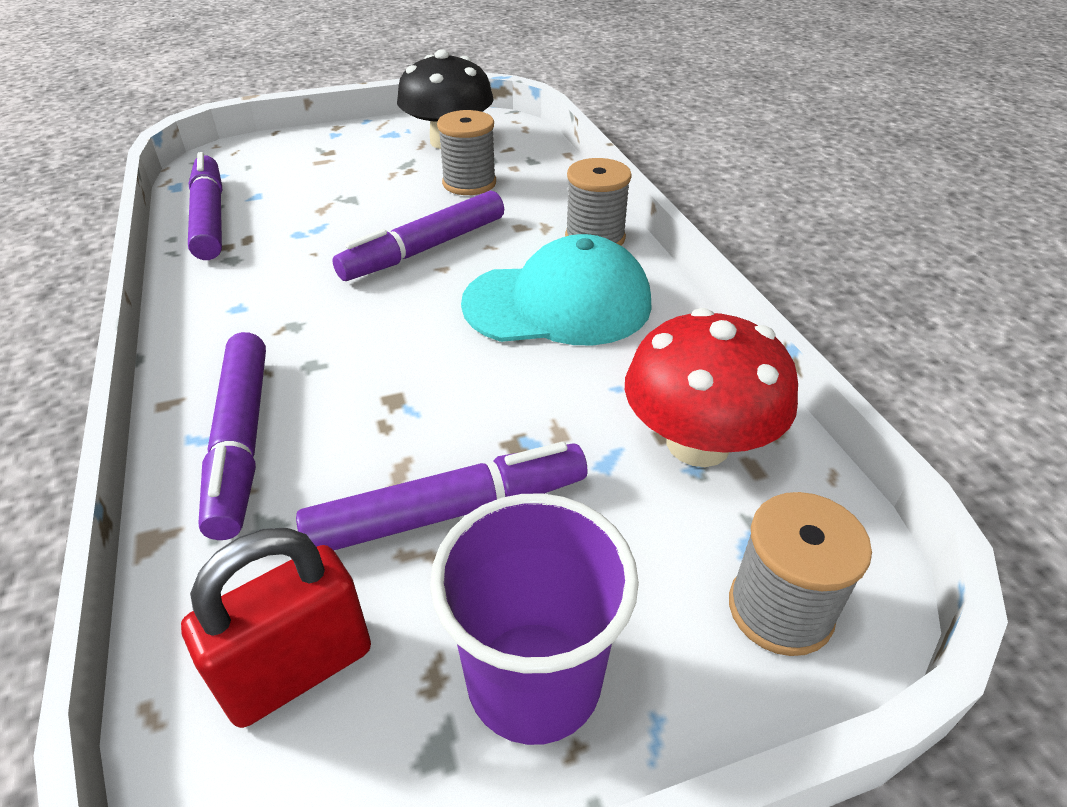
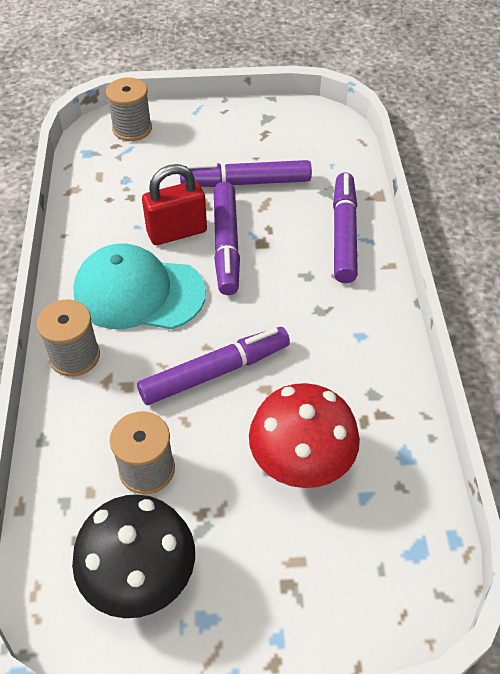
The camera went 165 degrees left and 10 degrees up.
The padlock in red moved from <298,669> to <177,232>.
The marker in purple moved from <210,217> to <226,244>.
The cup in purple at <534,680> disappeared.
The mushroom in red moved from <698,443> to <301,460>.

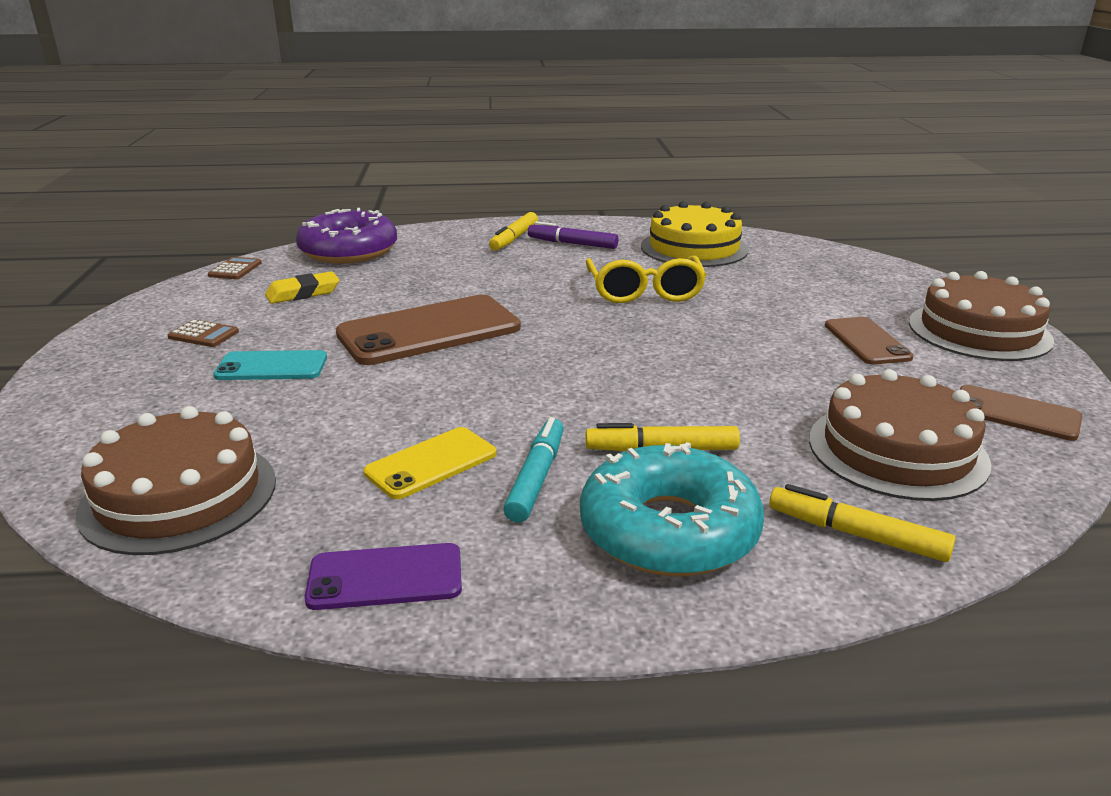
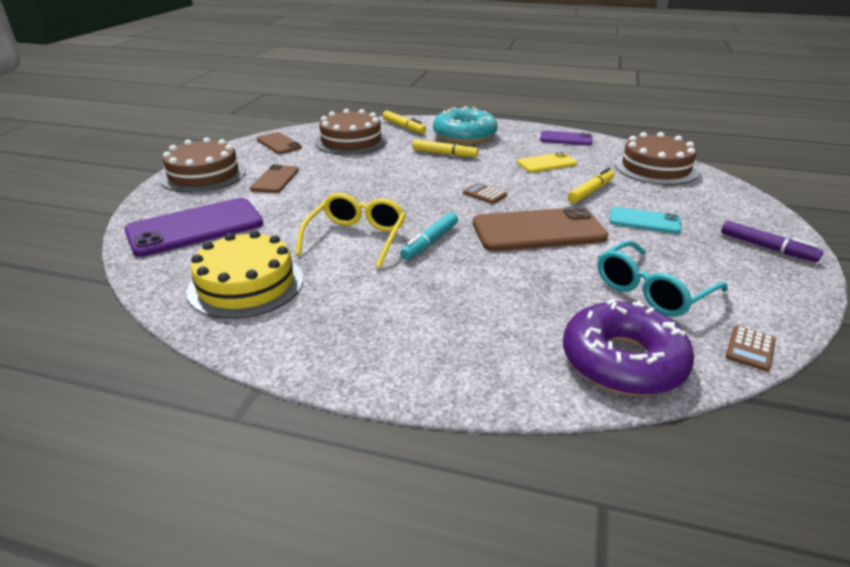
The camera went 160 degrees left and 5 degrees up.
The calculator in brown moved from <203,335> to <484,194>.
The eraser in yellow at <303,293> was replaced by the glasses in turquoise at <651,291>.
The marker in yellow moved from <514,238> to <591,191>.
The marker in turquoise moved from <536,478> to <430,242>.
The marker in purple moved from <572,244> to <767,247>.
The phone in purple at <195,228> appeared.

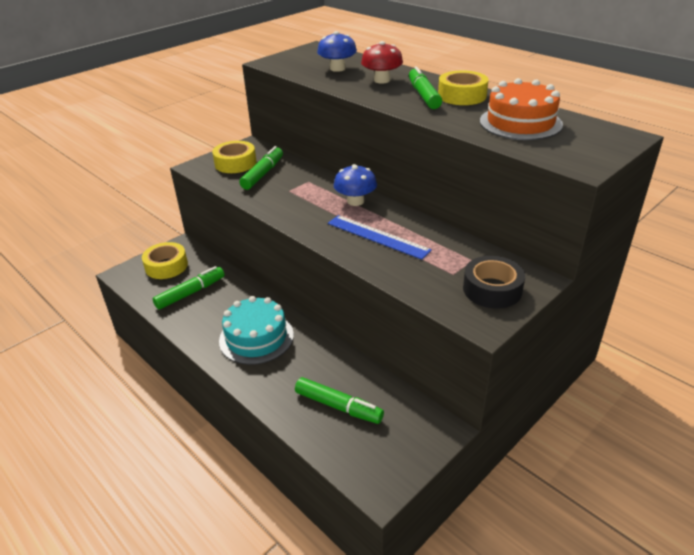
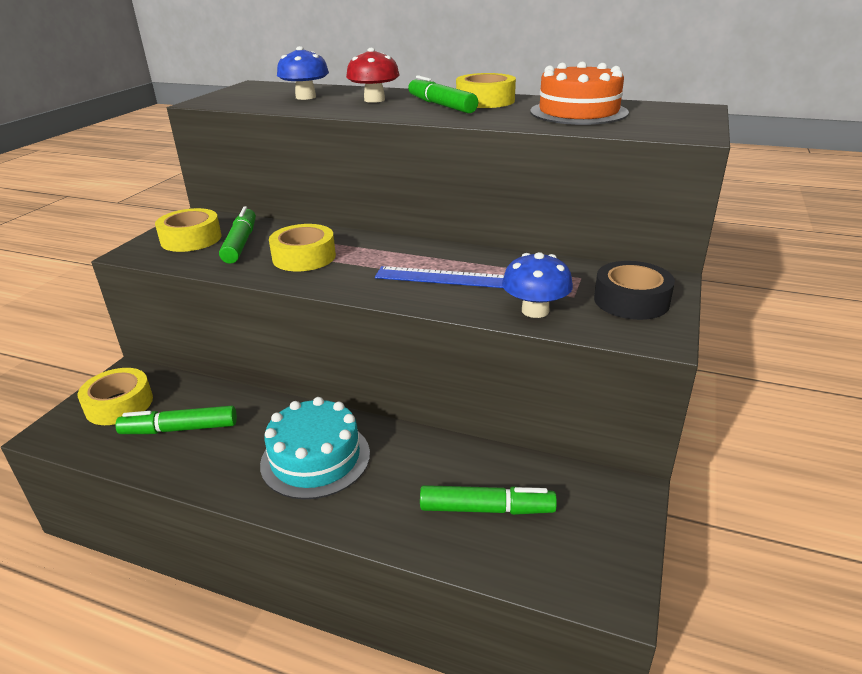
The camera went 25 degrees left and 5 degrees down.
The marker in green at <191,293> turned 120 degrees counterclockwise.
The mushroom in blue moved from <355,201> to <535,311>.
The tape in yellow at <304,257> appeared.

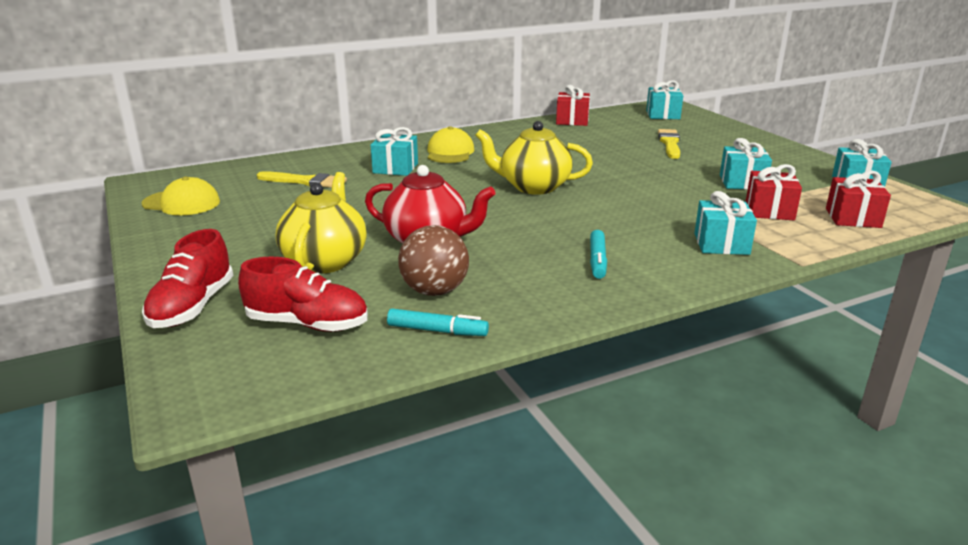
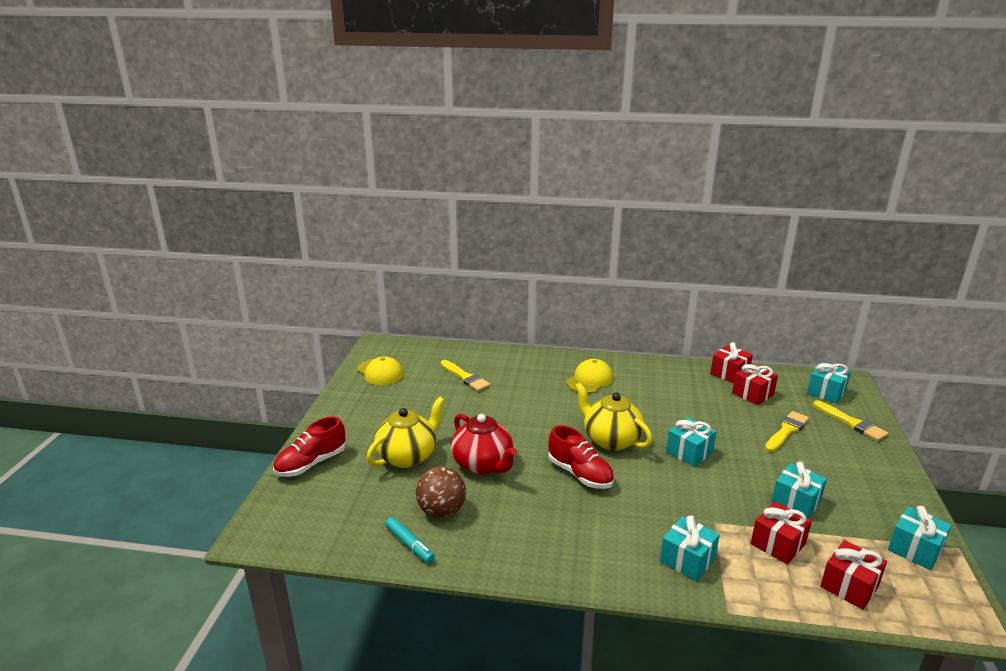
The camera went 35 degrees right and 0 degrees up.
The shoe in red moved from <307,324> to <580,474>.
The gift in turquoise moved from <395,168> to <689,452>.
The marker in turquoise at <597,260> disappeared.
The gift in red at <752,394> appeared.
The brush in yellow at <851,423> appeared.

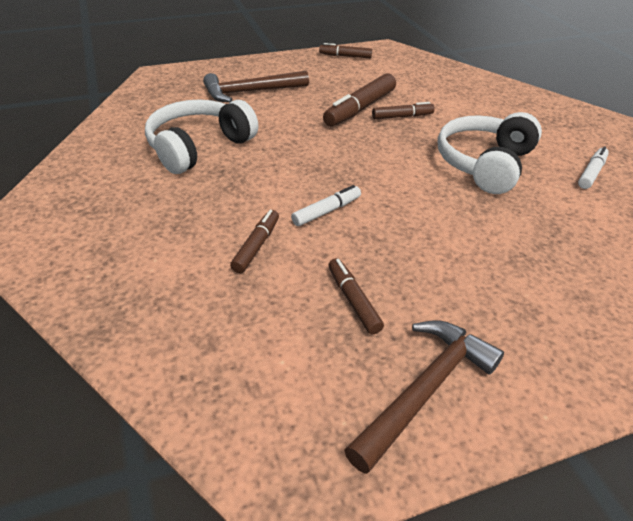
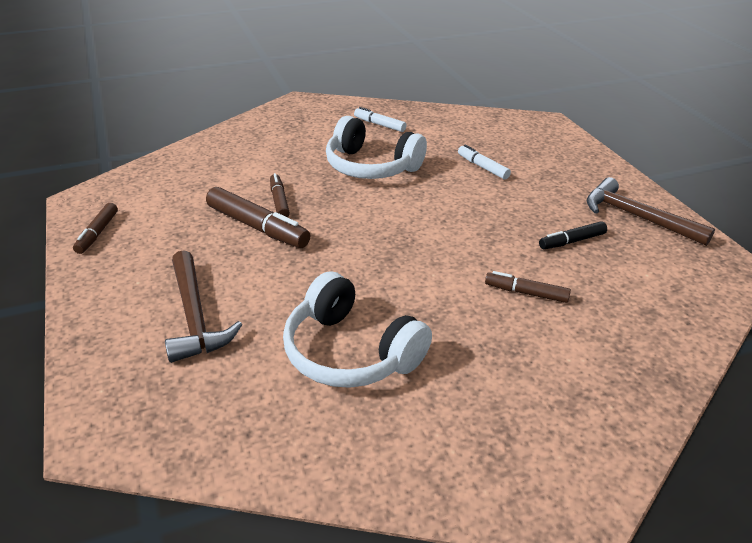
The camera went 90 degrees left and 5 degrees down.
The marker in white moved from <326,211> to <482,167>.
The marker in brown at <353,300> became the marker in black at <572,241>.

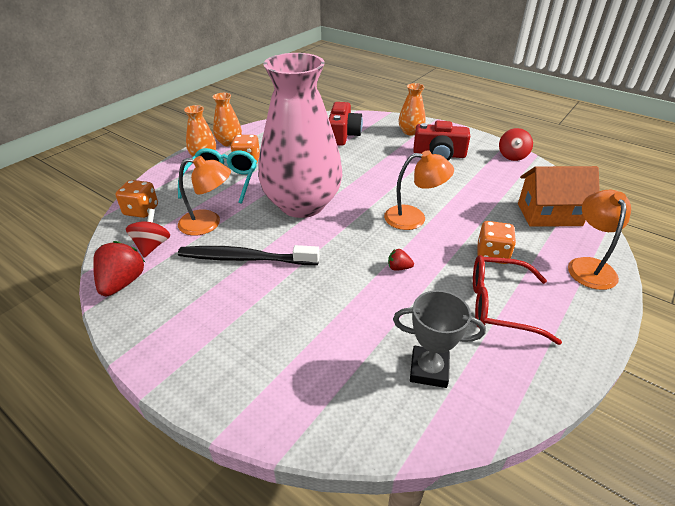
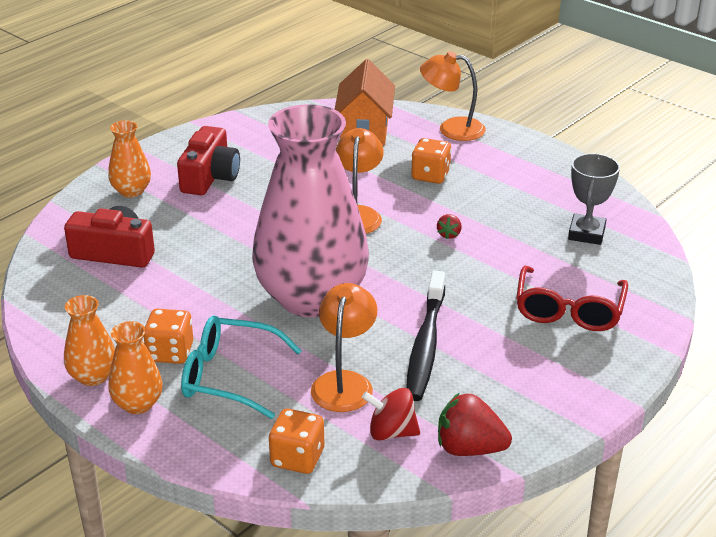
The camera went 85 degrees left and 5 degrees down.
The glasses in red moved from <500,305> to <569,310>.
The spinning top in red at <512,156> disappeared.

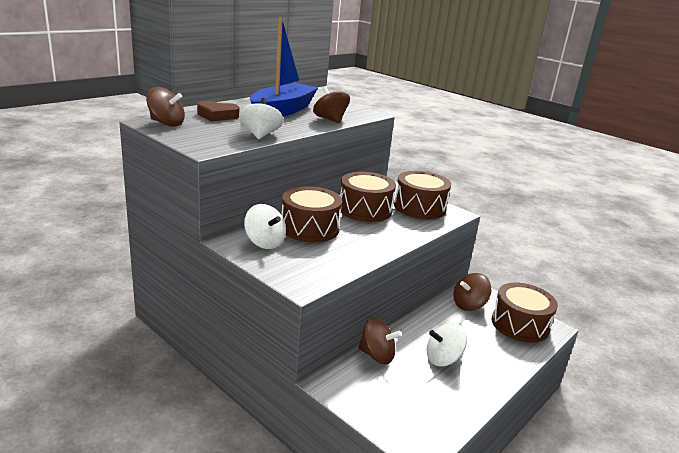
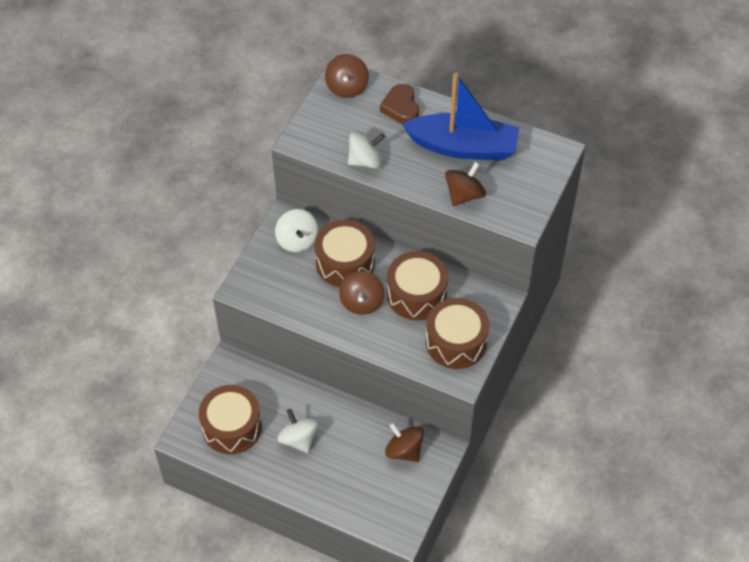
The camera went 75 degrees right and 30 degrees up.
The spinning top in white at <264,242> turned 45 degrees counterclockwise.
The spinning top in brown moved from <377,355> to <361,302>.
The drum in brown moved from <520,324> to <232,427>.

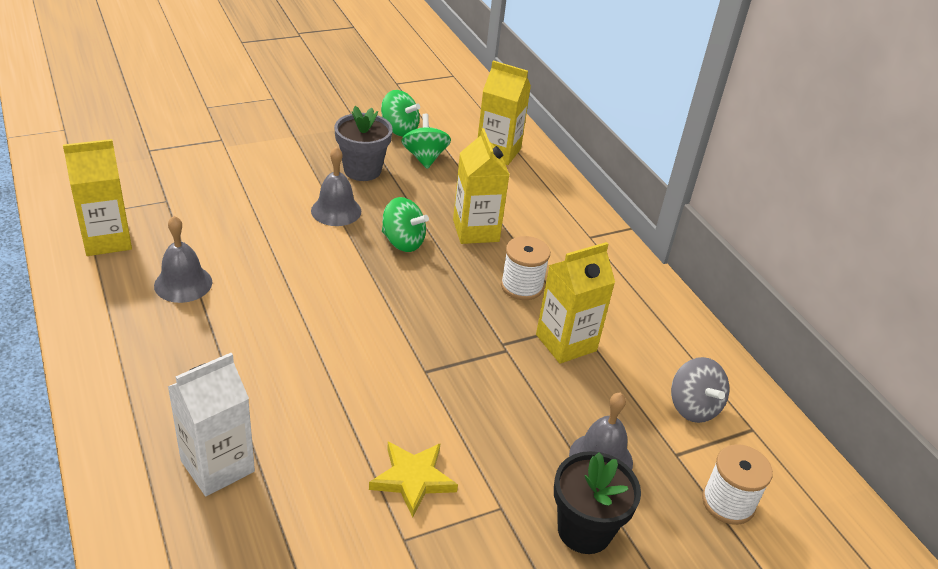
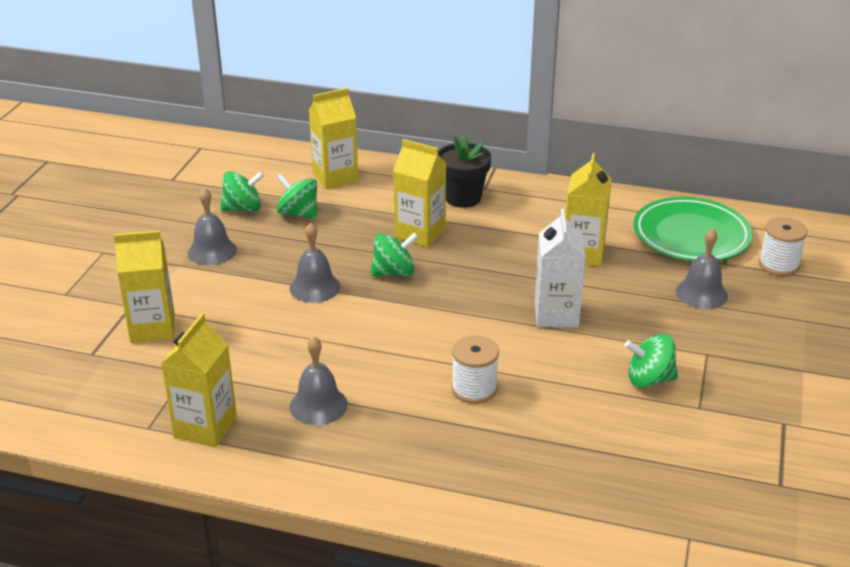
The camera went 45 degrees left and 5 degrees down.
The carton in white moved from <217,466> to <556,315>.
The flower pot in grey at <362,170> disappeared.
The star in yellow at <413,479> was replaced by the spinning top in green at <649,379>.
The spool in white moved from <522,286> to <474,389>.
The flower pot in black moved from <584,530> to <462,198>.
The spinning top in grey at <693,407> was replaced by the plate in green at <691,235>.
The carton in yellow at <152,328> appeared.
The bell in grey at <212,251> appeared.

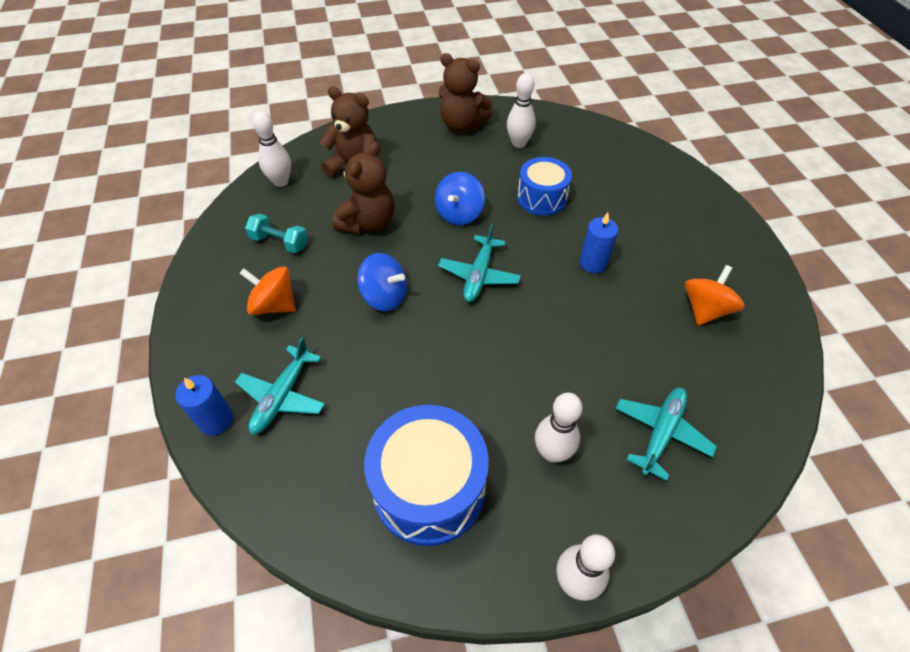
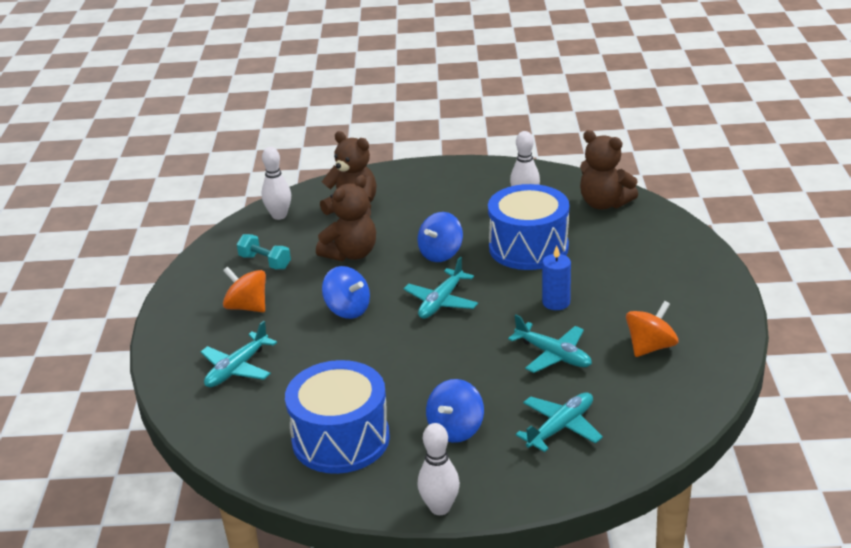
The camera went 15 degrees right and 20 degrees down.
The candle in blue at <216,420> disappeared.
The teddy bear in brown moved from <462,125> to <604,203>.
The drum in blue at <541,198> changed to 1.57 times the size.
The bowling pin in white at <552,452> was replaced by the spinning top in blue at <455,429>.
The plane in turquoise at <553,355> appeared.

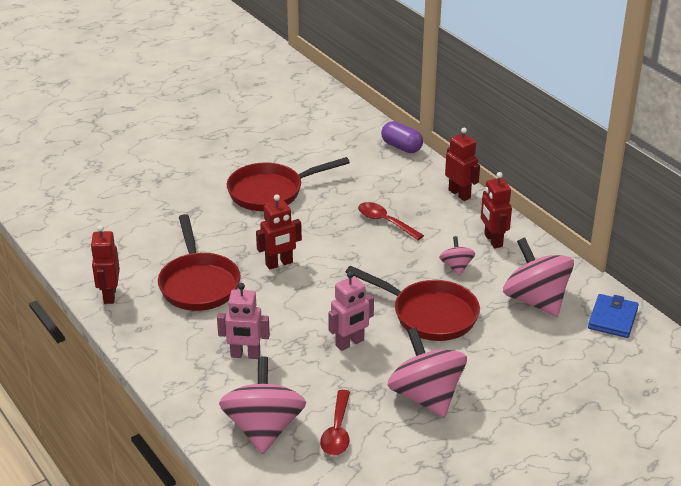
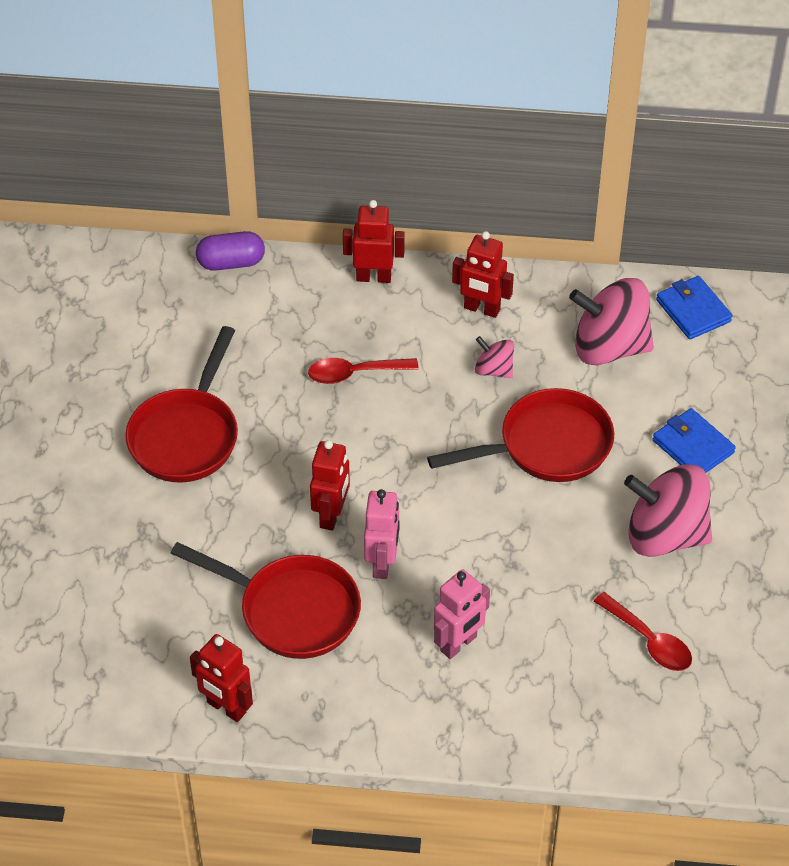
The camera went 50 degrees left and 15 degrees up.
The spinning top in pink at <263,428> disappeared.
The robot in pink moved from <350,343> to <382,563>.
The wallet in blue at <693,446> appeared.

